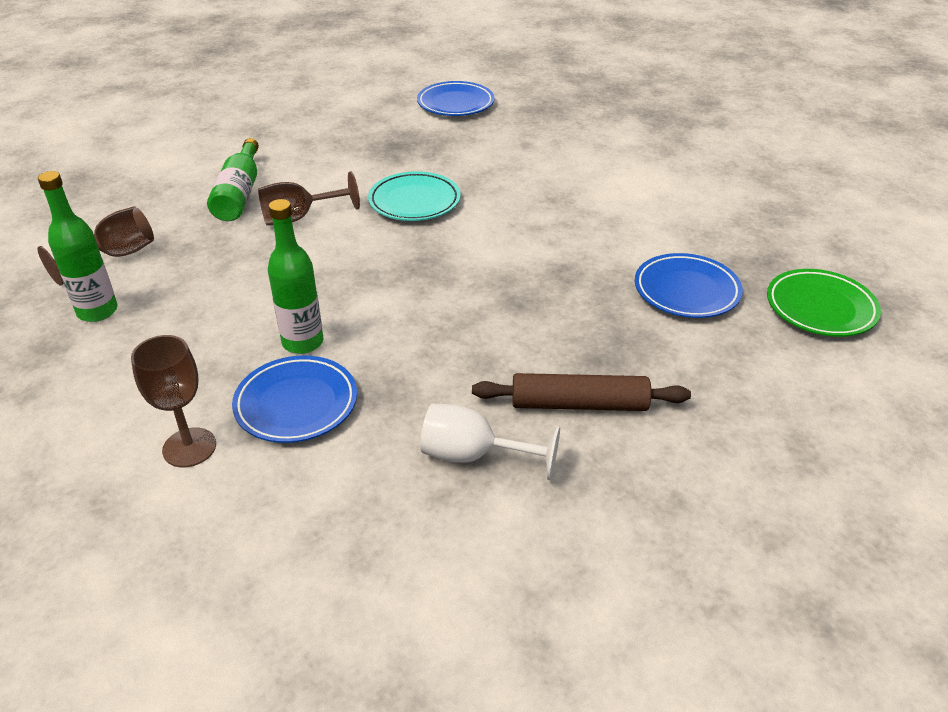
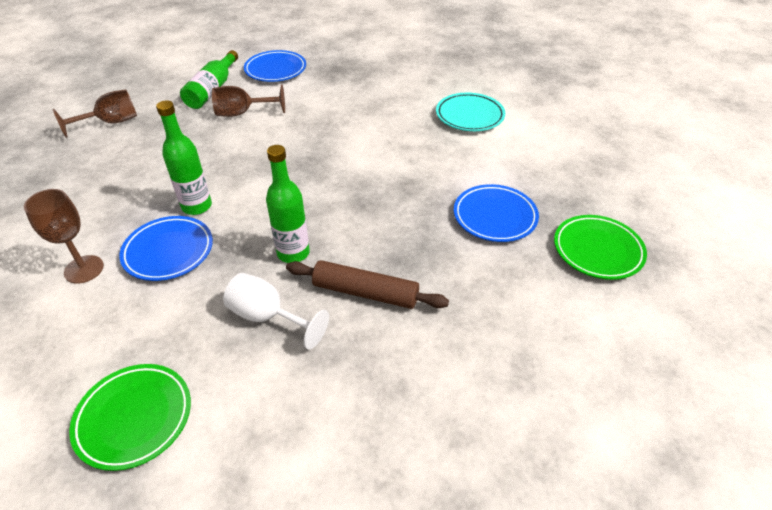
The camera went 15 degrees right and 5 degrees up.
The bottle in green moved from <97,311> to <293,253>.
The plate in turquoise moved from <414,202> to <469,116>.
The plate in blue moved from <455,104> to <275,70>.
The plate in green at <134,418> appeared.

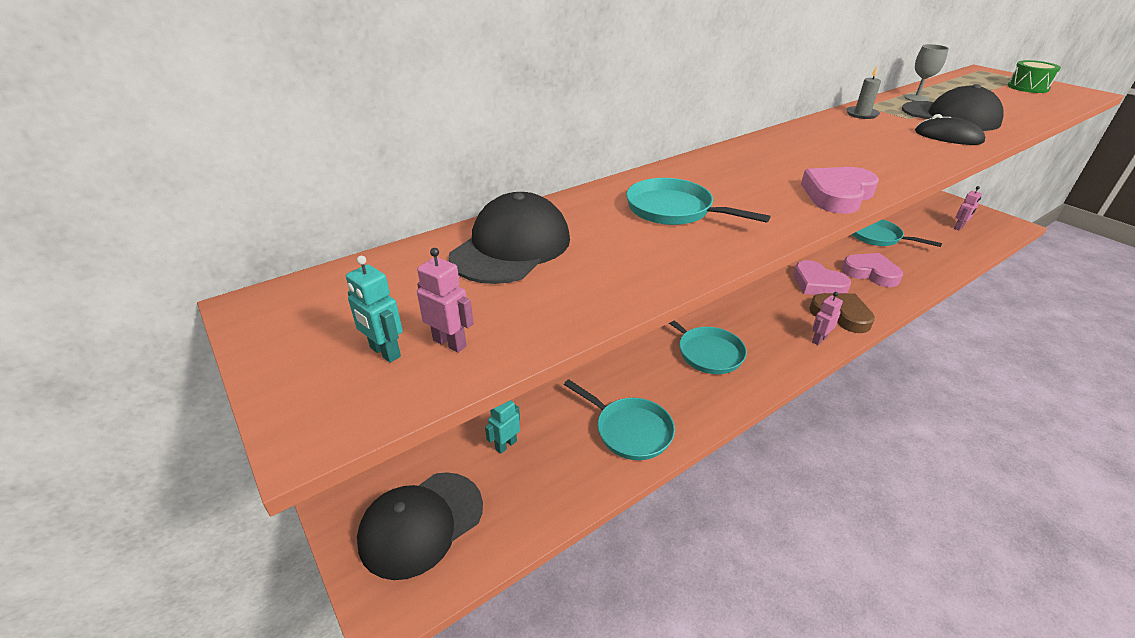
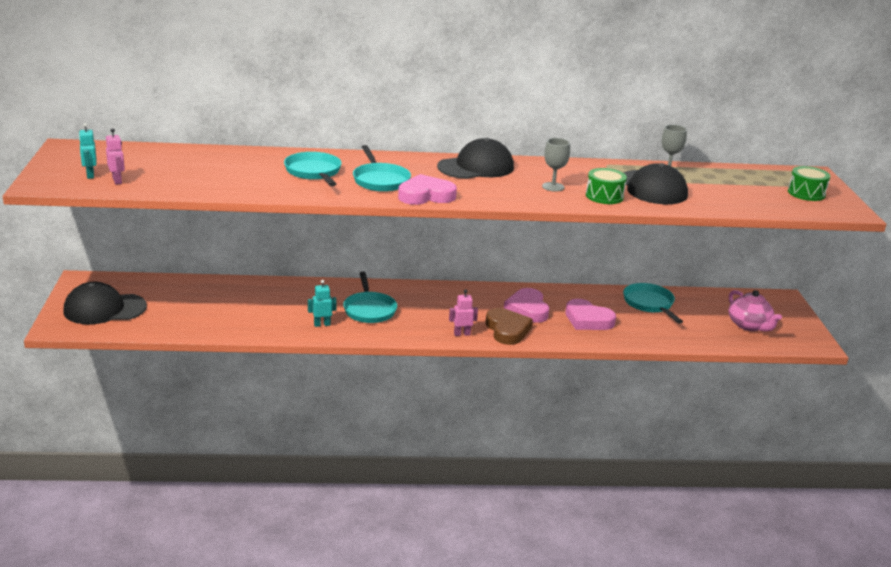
The camera went 30 degrees right and 10 degrees down.
The cap in black moved from <511,247> to <476,167>.
The robot in turquoise moved from <506,445> to <322,324>.
The pan in turquoise moved from <629,430> to <380,180>.
The heart in pink at <870,273> turned 150 degrees clockwise.
The candle in grey at <861,114> disappeared.
The mouse in black at <948,137> was replaced by the drum in green at <604,196>.
The robot in pink at <959,227> was replaced by the teapot in pink at <749,325>.
The goblet in grey at <553,187> appeared.

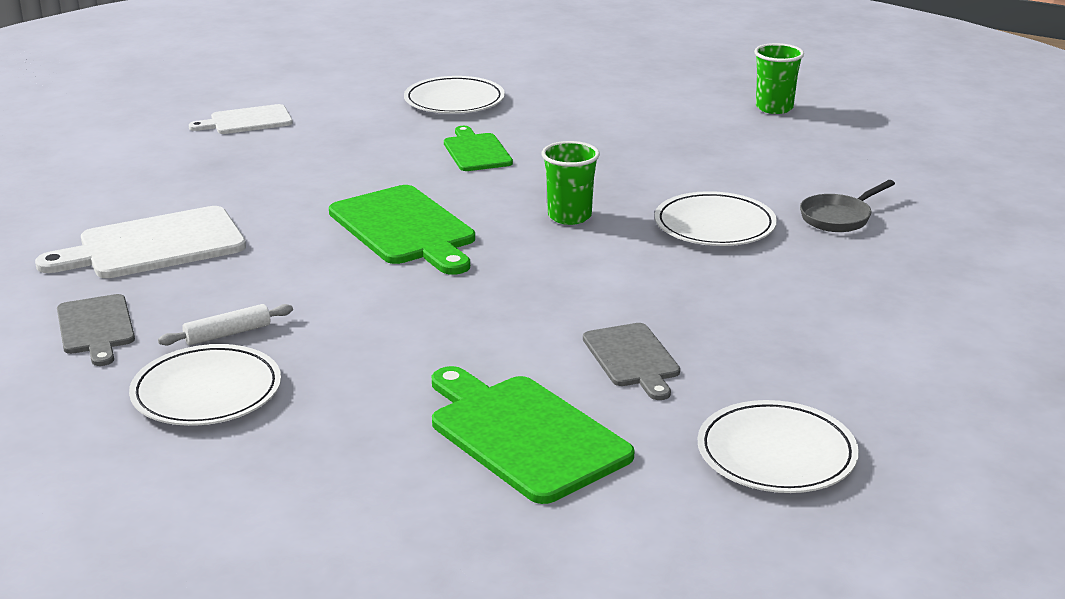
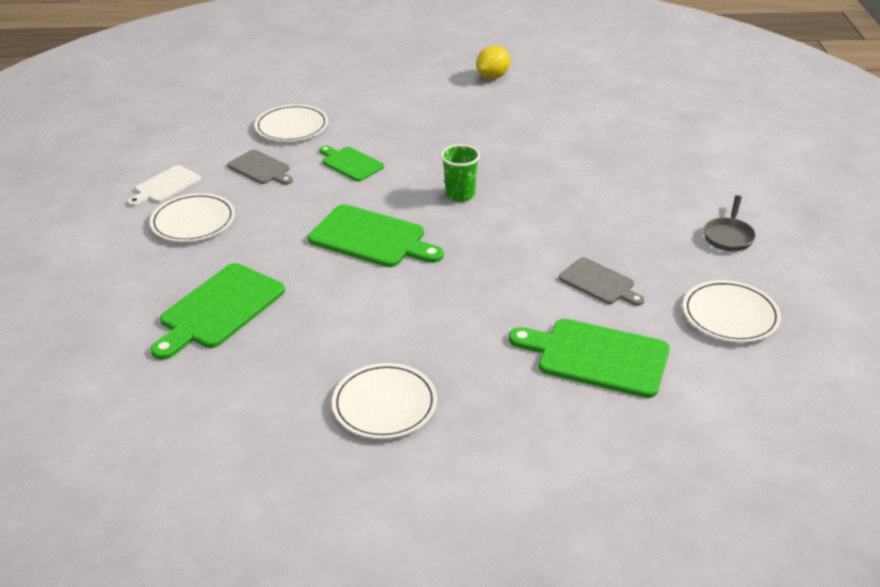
The camera went 30 degrees left and 10 degrees up.
The cutting board in white at <154,245> became the cutting board in green at <219,309>.
The cutting board in grey moved from <96,327> to <260,168>.
The rolling pin in white at <227,334> disappeared.
The plate in white moved from <714,225> to <193,221>.
The cup in green at <774,108> was replaced by the lemon in yellow at <493,76>.
The pan in grey moved from <839,217> to <728,236>.

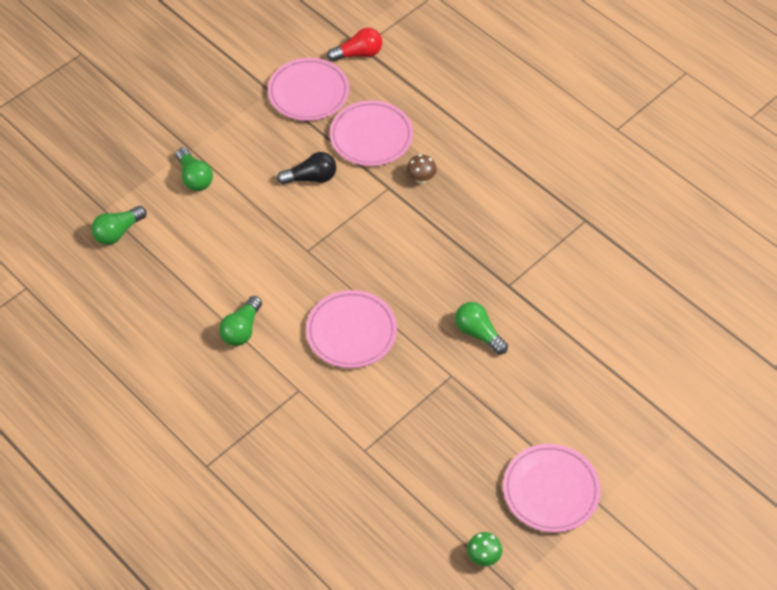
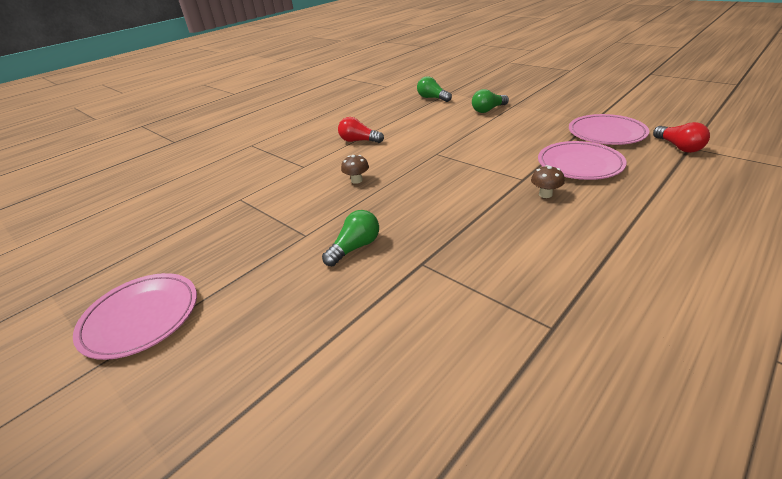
The camera went 90 degrees right and 20 degrees down.
The light bulb in green at <242,329> became the light bulb in red at <359,141>.
The light bulb in black at <311,178> disappeared.
The plate in pink at <351,332> was replaced by the mushroom in brown at <357,180>.
The mushroom in green at <483,556> disappeared.

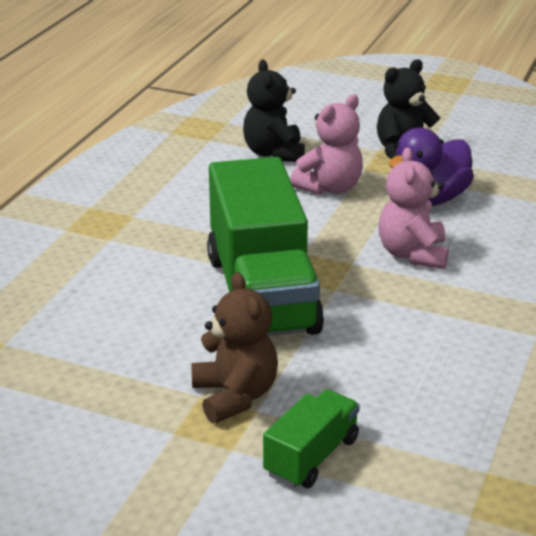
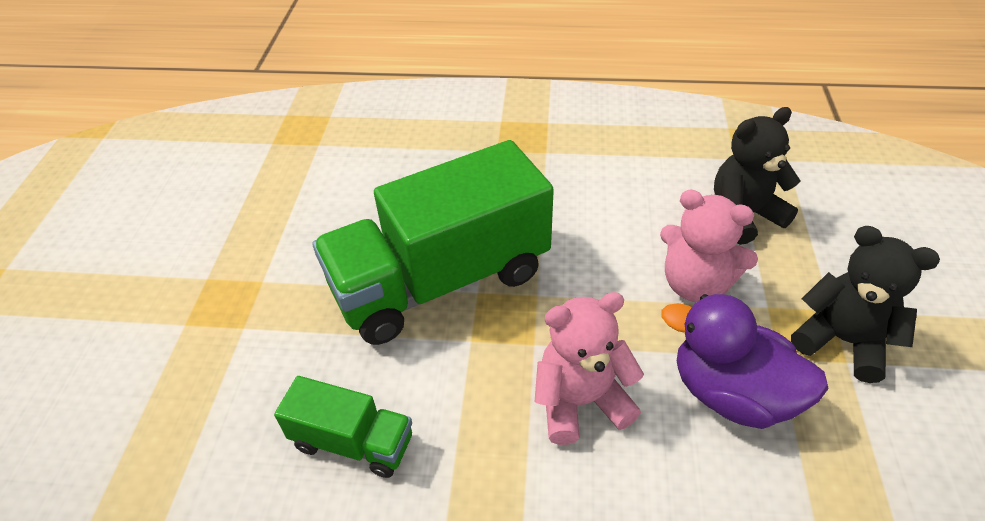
The camera went 75 degrees right and 15 degrees up.
The teddy bear in brown at <235,396> disappeared.
The truck in green moved from <311,457> to <353,442>.

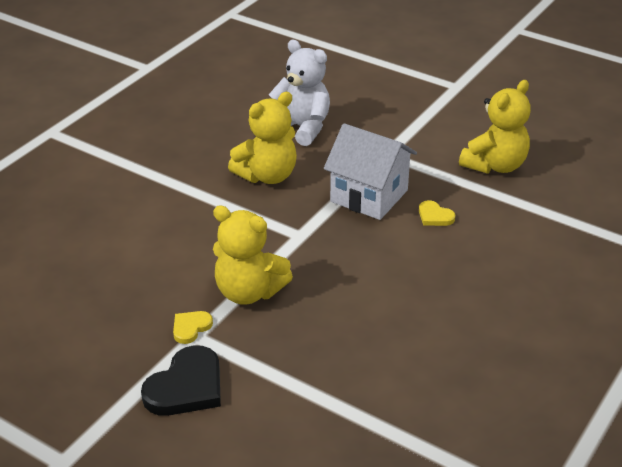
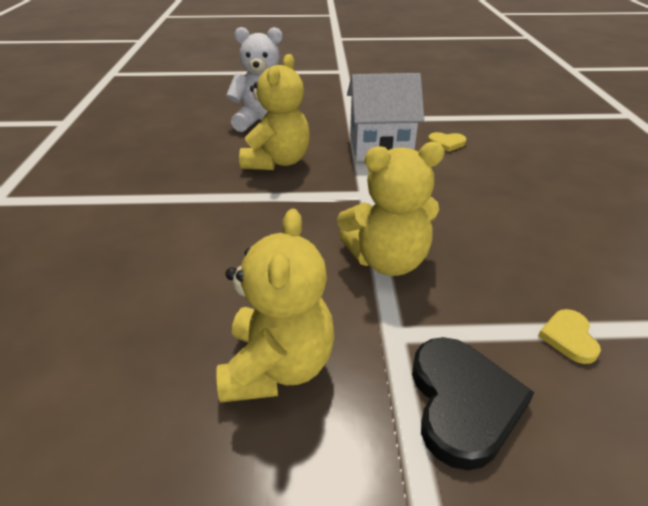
The camera went 35 degrees left and 0 degrees up.
The heart in yellow moved from <191,328> to <569,338>.
The teddy bear in yellow moved from <495,165> to <277,366>.

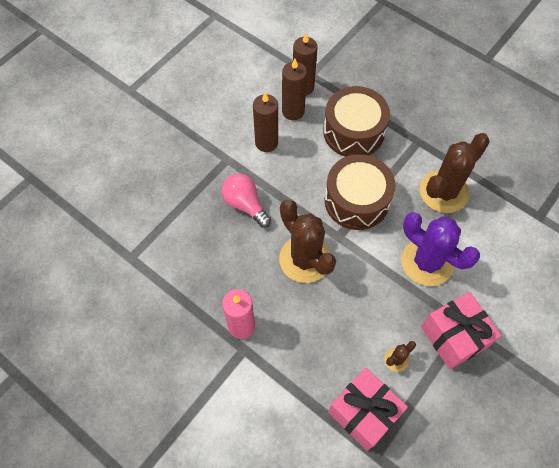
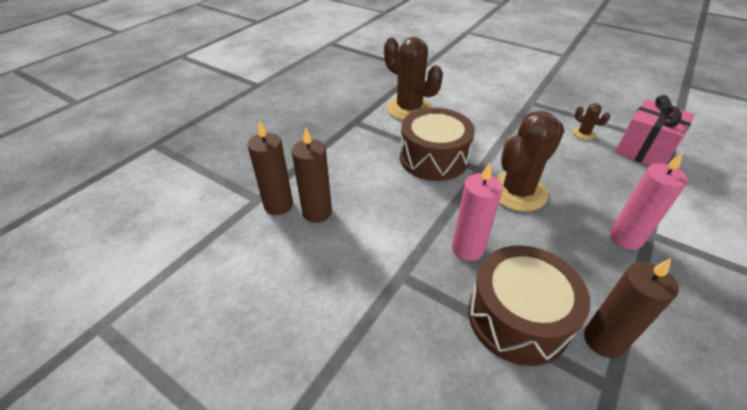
The camera went 95 degrees left and 20 degrees down.
The light bulb in pink at <245,205> was replaced by the candle in pink at <467,248>.
The candle in brown moved from <266,142> to <603,340>.
The drum in brown moved from <353,132> to <518,317>.
The cactus in purple at <427,262> disappeared.
The gift in pink at <453,337> disappeared.

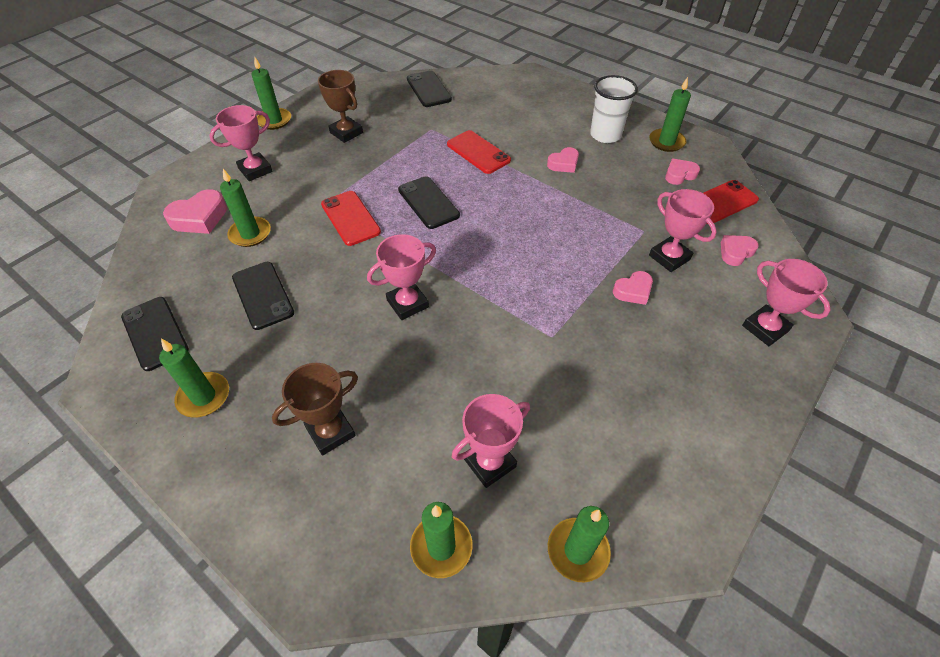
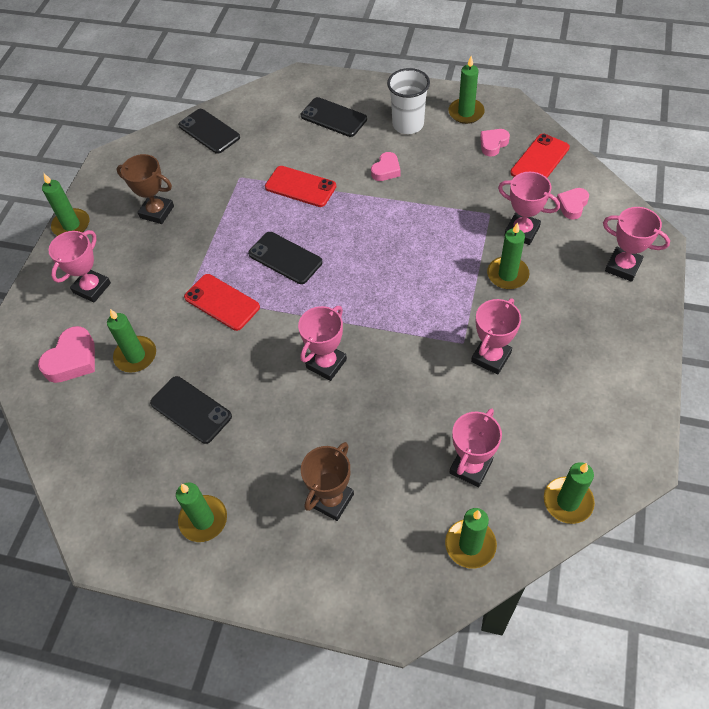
The camera went 20 degrees left and 5 degrees up.
The phone in black moved from <155,333> to <333,117>.
The heart in pink at <633,291> was replaced by the candle in green at <507,275>.
The trophy in pink at <491,357> appeared.

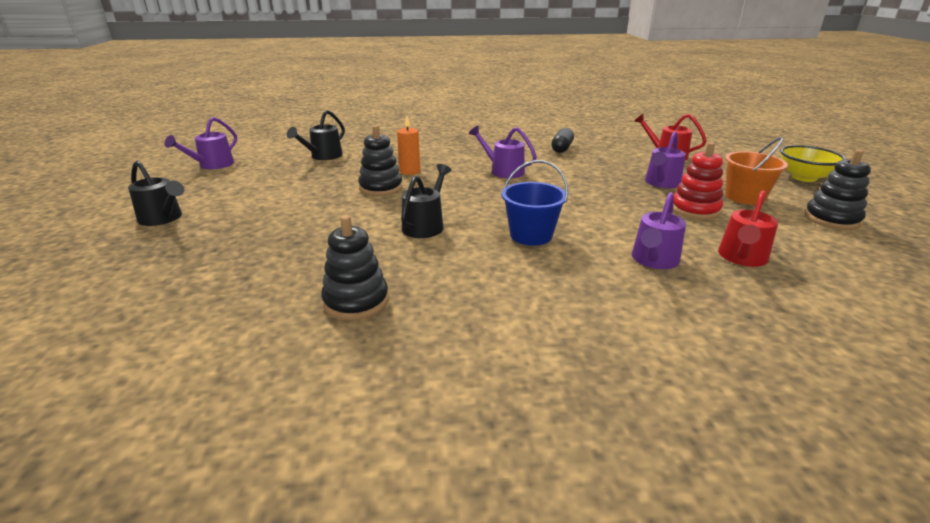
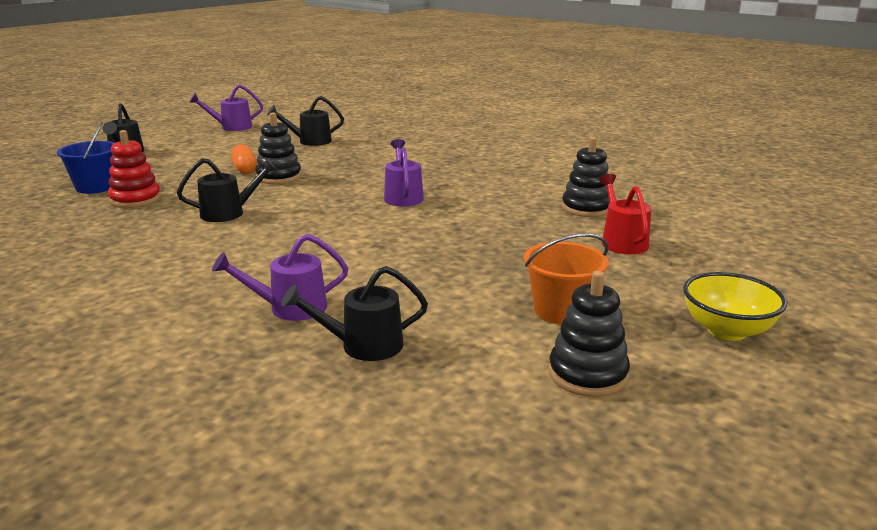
The camera went 45 degrees right and 5 degrees down.
The stacking toy in black moved from <356,301> to <586,208>.
The candle in orange at <410,171> disappeared.
The bucket in blue moved from <531,235> to <96,187>.
The capsule in black at <562,148> disappeared.
The watering can in purple at <661,183> disappeared.
The stacking toy in red moved from <694,210> to <135,199>.
The watering can in red at <741,258> became the watering can in black at <362,345>.
The capsule in orange at <245,169> appeared.

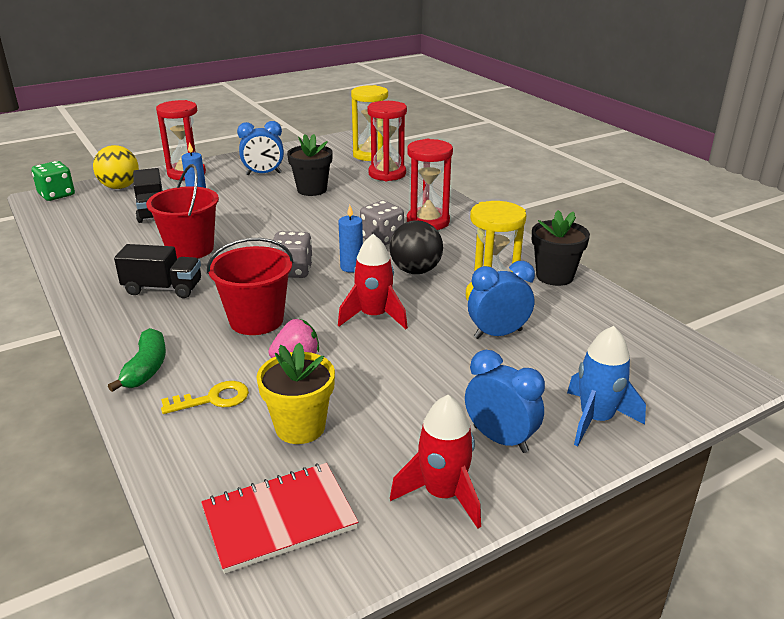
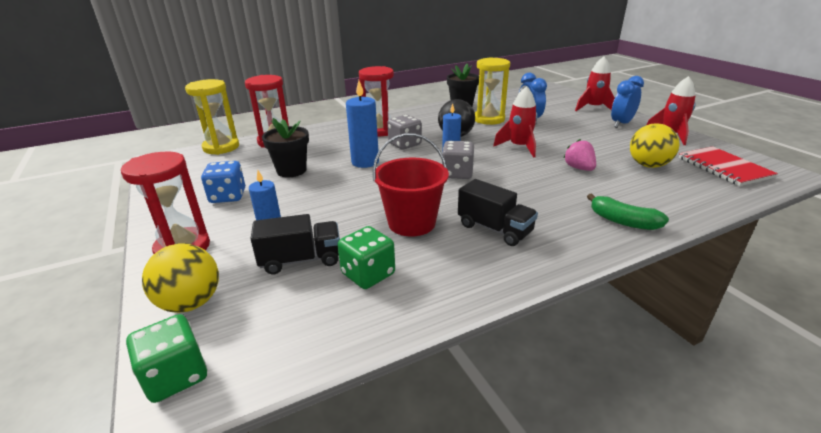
The camera went 85 degrees left and 0 degrees up.
The banana in green at <146,368> turned 150 degrees counterclockwise.
The truck in black at <163,288> turned 120 degrees clockwise.
The key in yellow at <213,399> disappeared.
The bucket in red at <256,320> disappeared.
The clock in blue at <263,174> was replaced by the dice in blue at <228,196>.
The flower pot in yellow at <300,427> was replaced by the ball in yellow at <648,165>.
The rocket in blue at <596,419> became the rocket in red at <593,108>.
The dice in green at <368,274> appeared.
The candle in blue at <365,162> appeared.

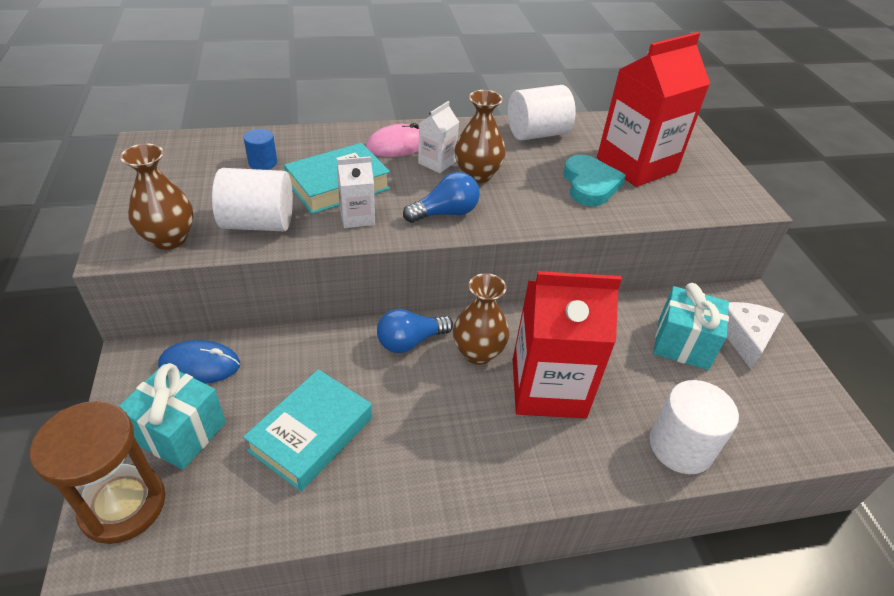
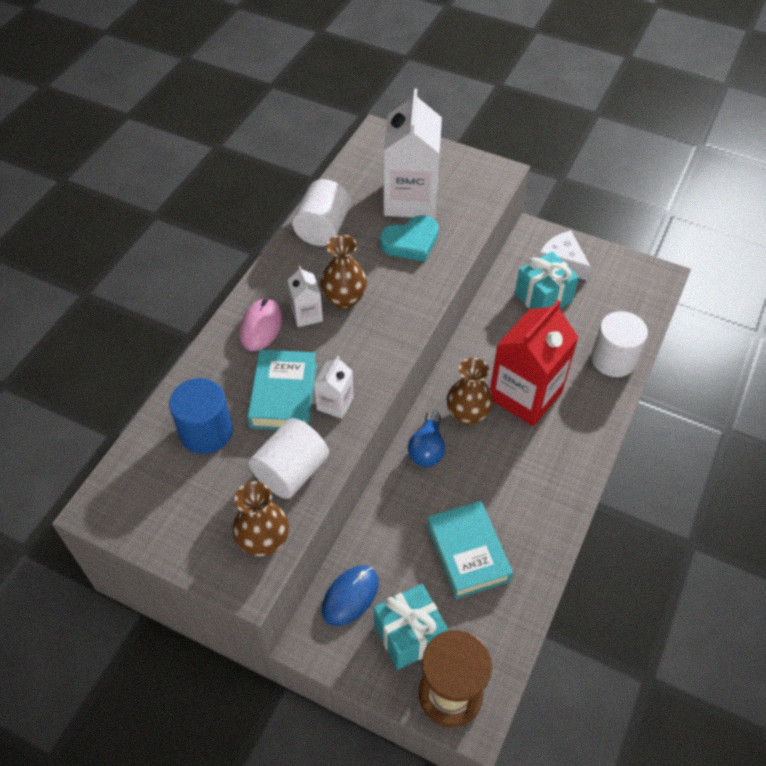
The camera went 50 degrees left and 10 degrees up.
The cylinder in blue at <263,162> changed to 1.85 times the size.
The light bulb in blue at <445,213> disappeared.
The heart in turquoise at <590,185> turned 120 degrees clockwise.
The carton in red at <636,165> became the carton in white at <410,199>.

